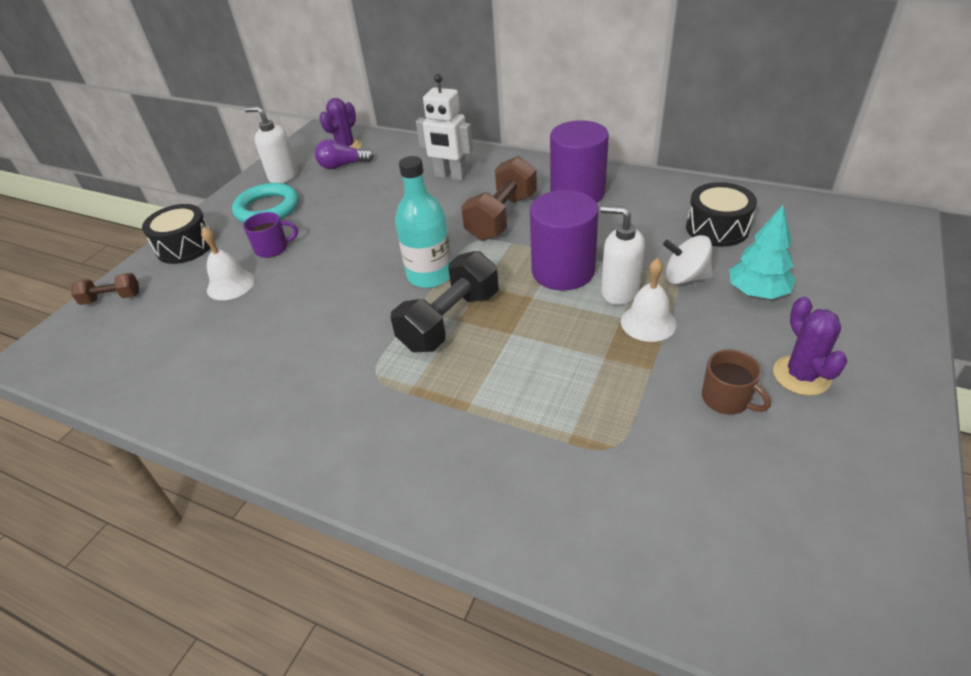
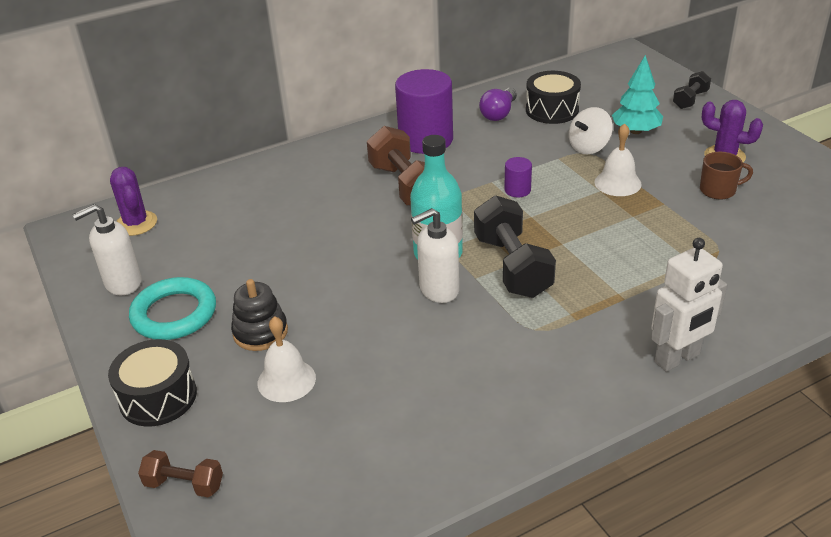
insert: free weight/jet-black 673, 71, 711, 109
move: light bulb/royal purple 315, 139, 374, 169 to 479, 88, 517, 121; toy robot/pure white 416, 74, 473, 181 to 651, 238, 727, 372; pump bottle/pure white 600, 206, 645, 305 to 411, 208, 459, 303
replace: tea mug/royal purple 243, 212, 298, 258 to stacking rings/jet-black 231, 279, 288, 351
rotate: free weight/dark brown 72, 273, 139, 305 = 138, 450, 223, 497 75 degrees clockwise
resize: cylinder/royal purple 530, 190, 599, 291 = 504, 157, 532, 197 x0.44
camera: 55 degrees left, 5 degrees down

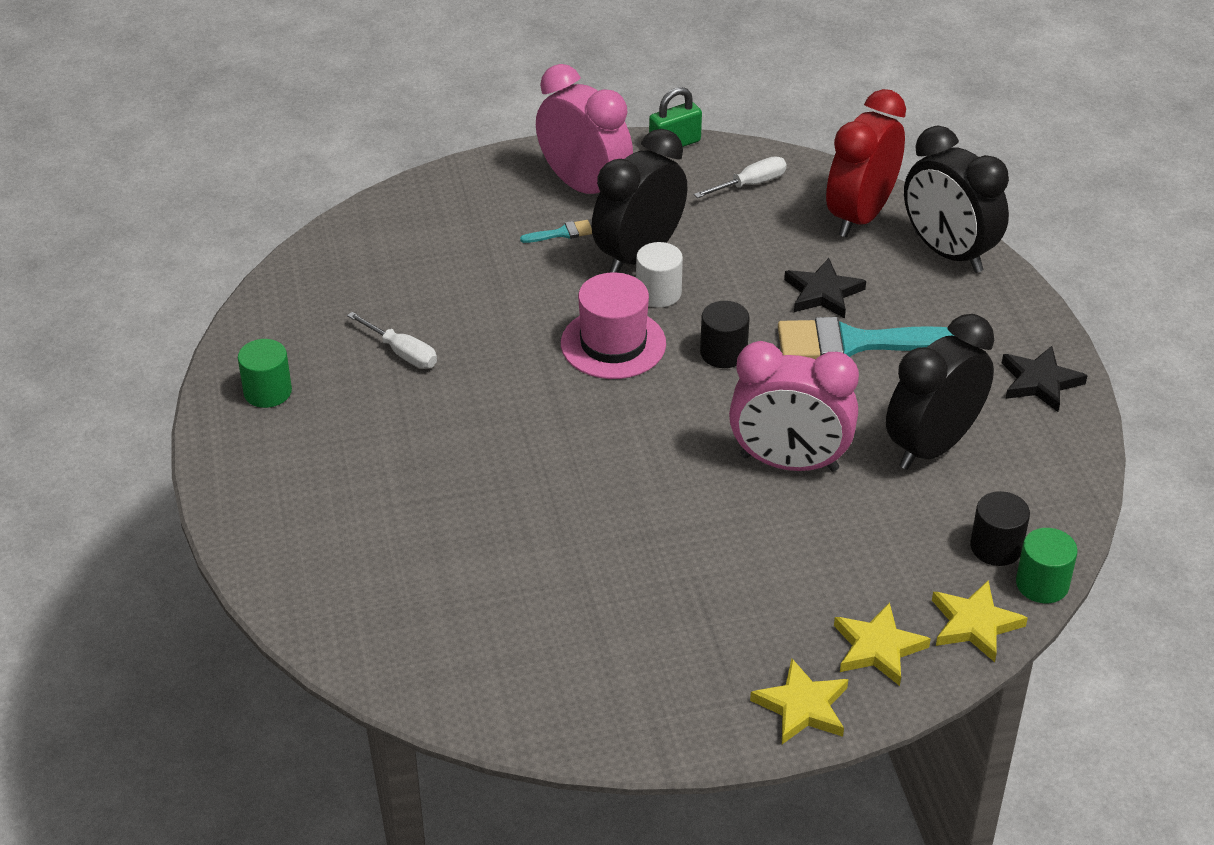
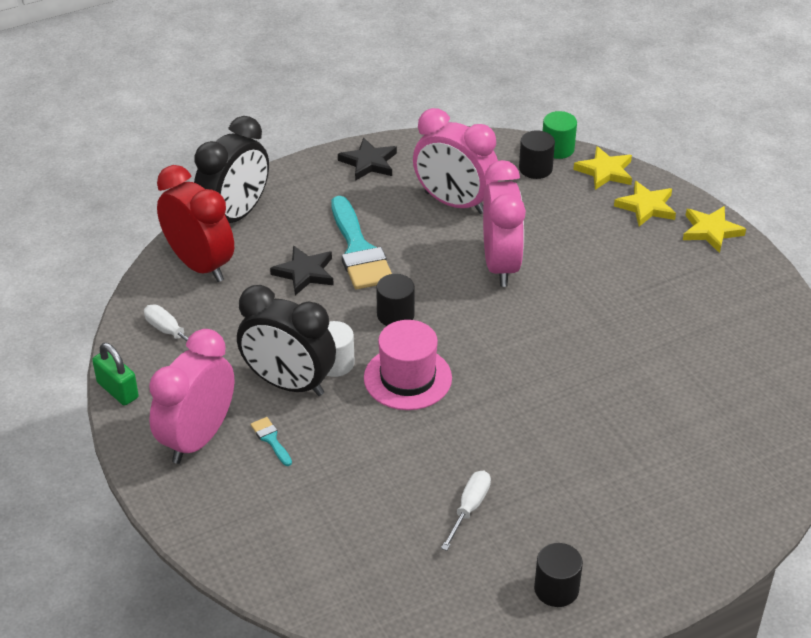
recolor: cylinder/leaf-green 238, 339, 292, 408 to cylinder/jet-black 534, 543, 583, 607; alarm clock/jet-black 886, 314, 994, 470 to alarm clock/pink 413, 108, 498, 214
rotate: alarm clock/scarlet 826, 89, 906, 237 = 157, 165, 234, 282 150 degrees counterclockwise
camera: 105 degrees left, 0 degrees up

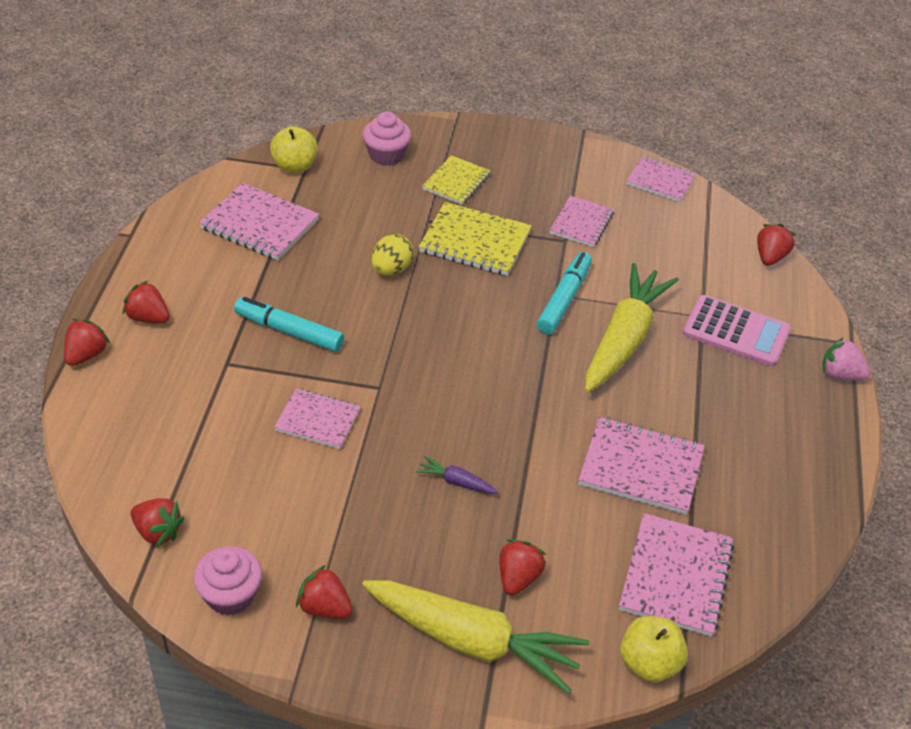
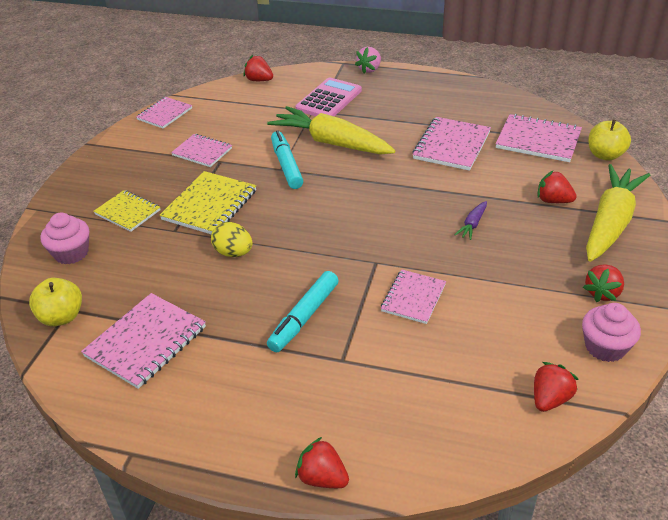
delete: toy strawberry/scarlet 123, 281, 170, 323
rotate: marker/turquoise 537, 252, 592, 334 = 271, 130, 303, 189 45 degrees clockwise
camera: 80 degrees left, 5 degrees down

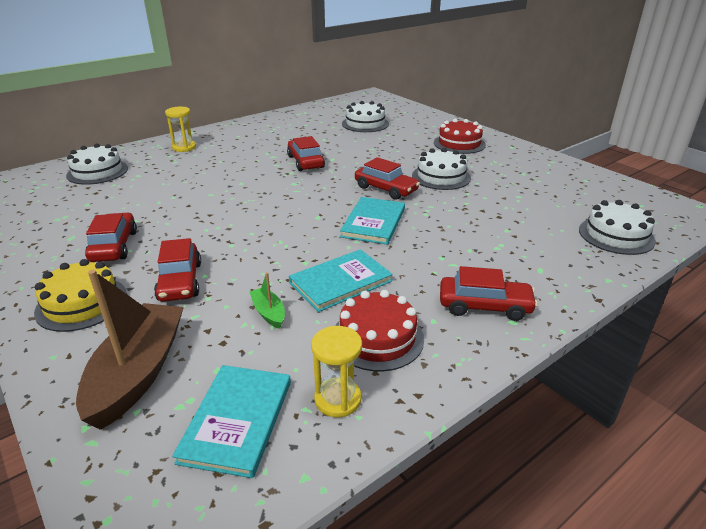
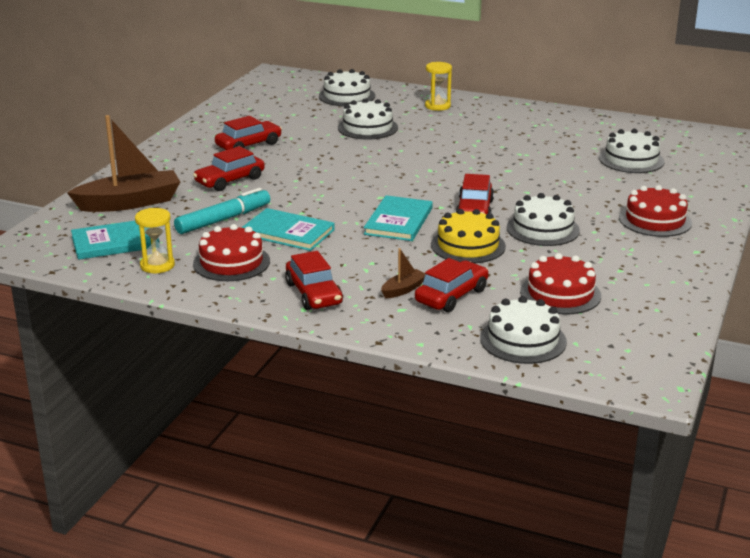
insert: gateau/pure white 338, 98, 398, 140; boat/dark brown 381, 248, 426, 299; gateau/scarlet 520, 253, 601, 314
move: gateau/yellow 34, 259, 127, 332 to 431, 209, 506, 263; automobile/scarlet 287, 136, 325, 171 to 415, 258, 488, 312
replace: boat/leaf-green 250, 272, 285, 329 to marker/turquoise 174, 188, 270, 234
rotate: hardback/turquoise 340, 197, 405, 245 = 364, 195, 433, 241 60 degrees counterclockwise
camera: 60 degrees right, 5 degrees down

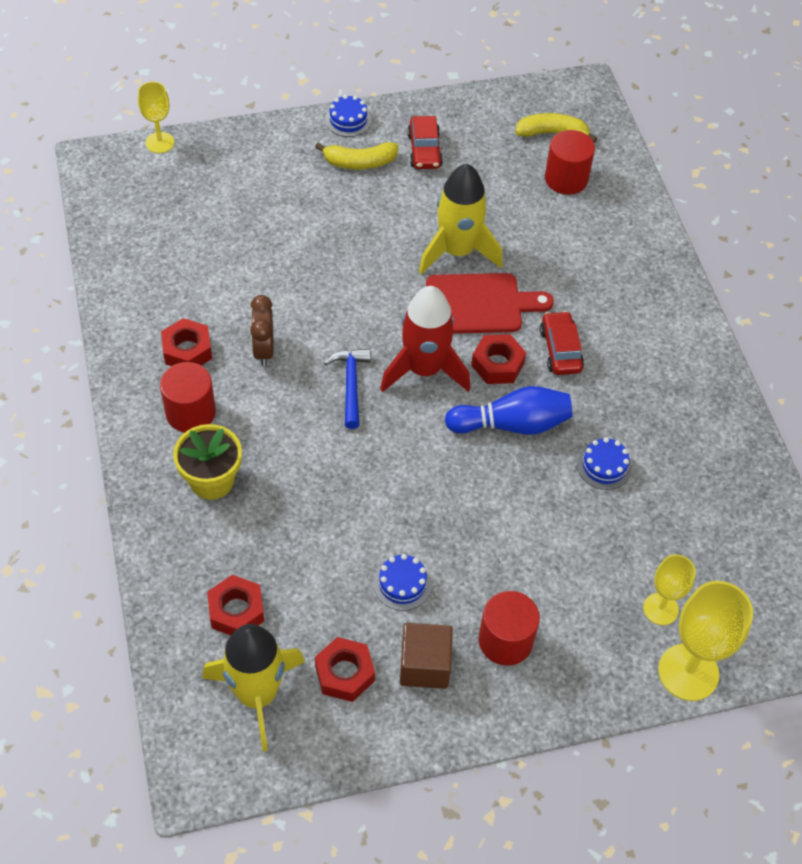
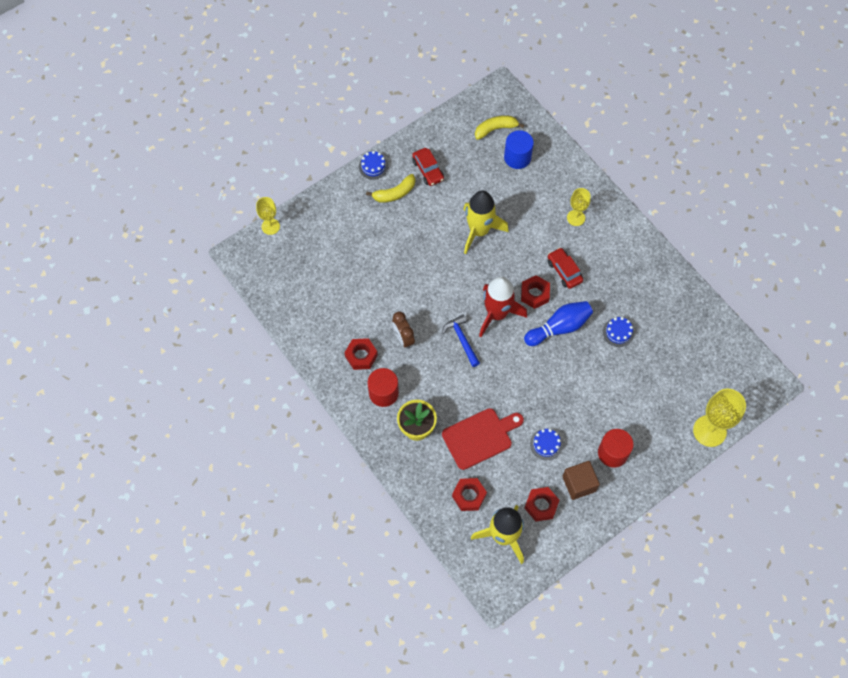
move: bread board/scarlet 426, 273, 554, 334 to 442, 408, 524, 470; goblet/yellow 643, 555, 696, 625 to 567, 188, 591, 226
recolor: cylinder/scarlet 545, 130, 595, 195 to cylinder/blue 504, 130, 534, 169
camera: 20 degrees left, 10 degrees up

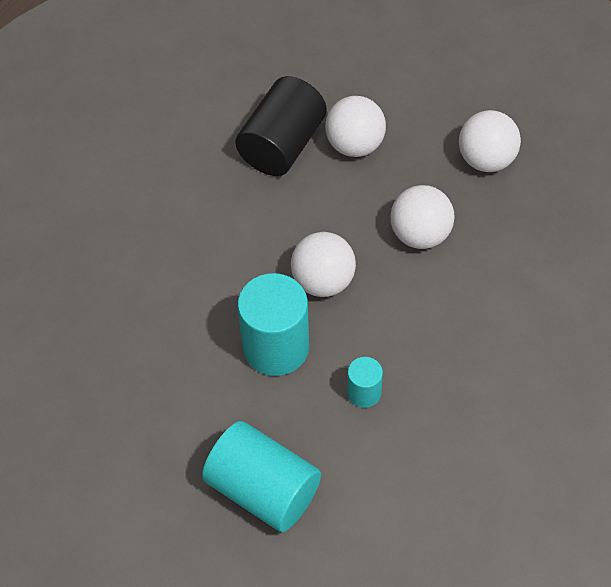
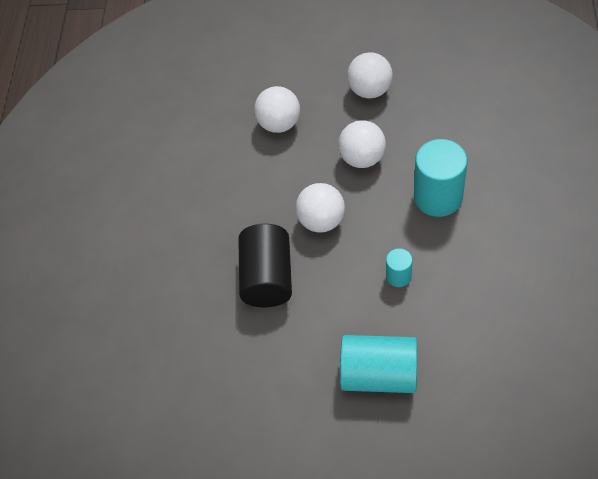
move: cylinder/jet-black 235, 76, 326, 176 to 238, 224, 292, 307; cylinder/turquoise 237, 273, 309, 376 to 414, 139, 468, 217
camera: 25 degrees left, 0 degrees up

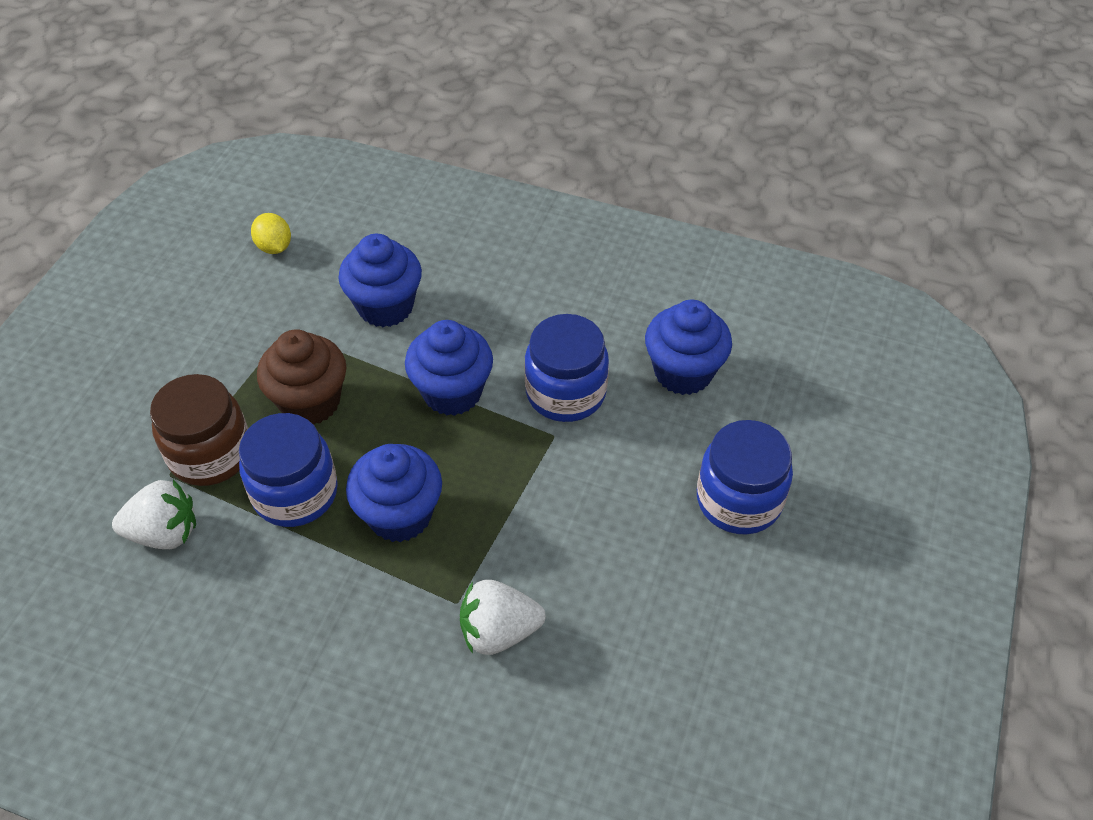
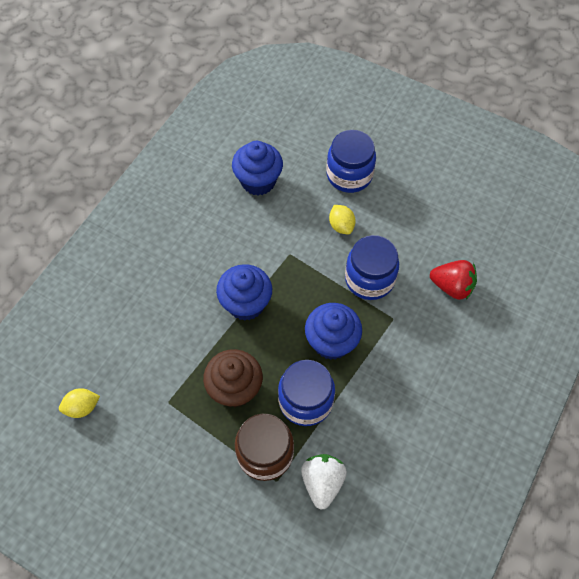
delete: fairy cake/blue 338, 234, 422, 327; toy strawberry/pure white 460, 580, 546, 655
insert: toy lemon/yellow 329, 205, 356, 234; toy strawberry/scarlet 430, 260, 477, 300
move: jam jar/blue 524, 314, 609, 422 to 345, 235, 399, 300
camera: 80 degrees left, 10 degrees up

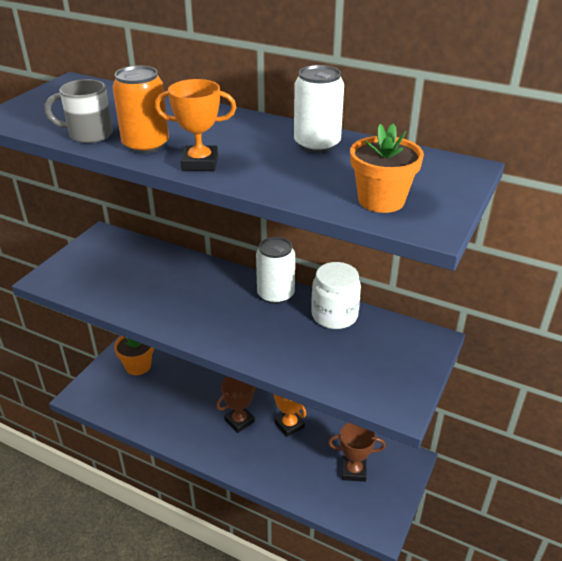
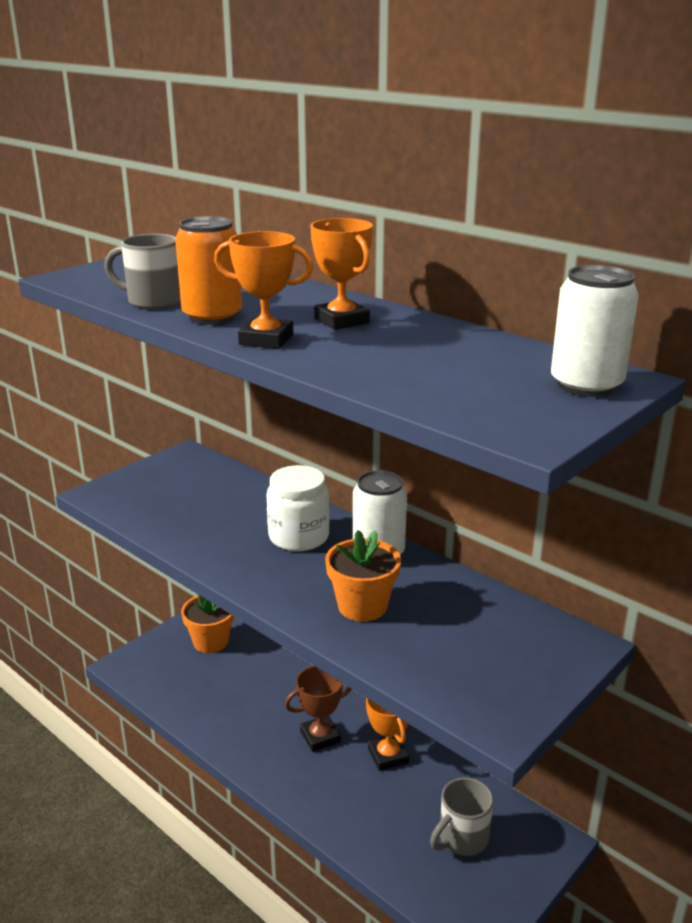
insert: trophy/bright orange 310, 218, 373, 330
move: tin/pure white 294, 65, 344, 153 to 551, 265, 639, 397; jam jar/pure white 311, 262, 361, 329 to 267, 465, 330, 551; plant pot/bright orange 350, 123, 424, 213 to 325, 530, 401, 622
replace: trophy/dark brown 328, 423, 386, 482 to tea mug/grey 430, 777, 494, 856
camera: 15 degrees right, 10 degrees down

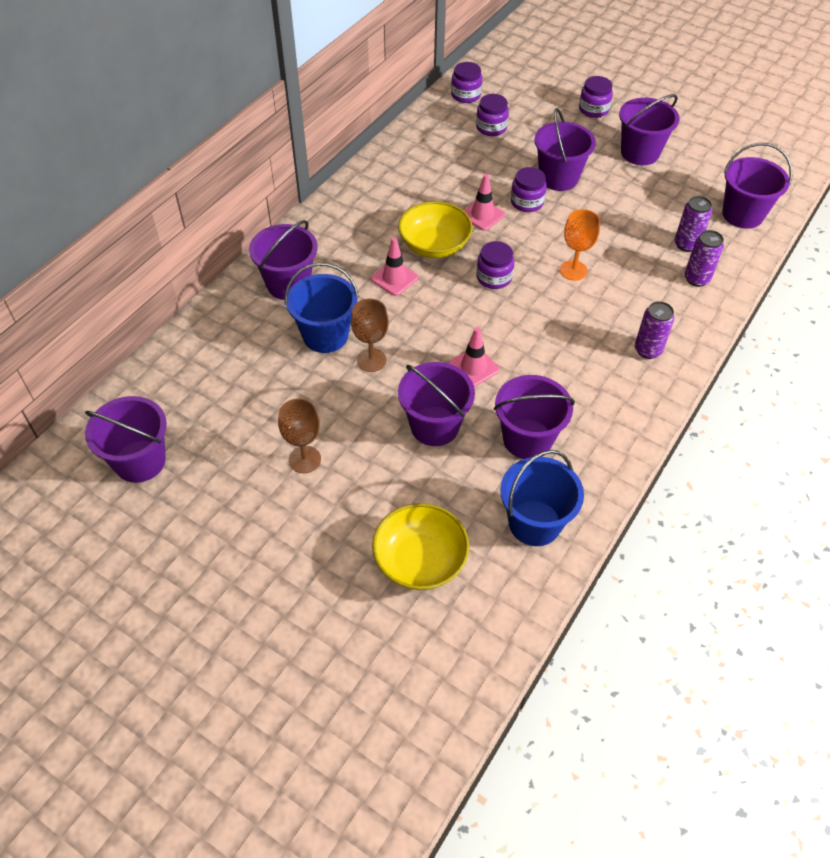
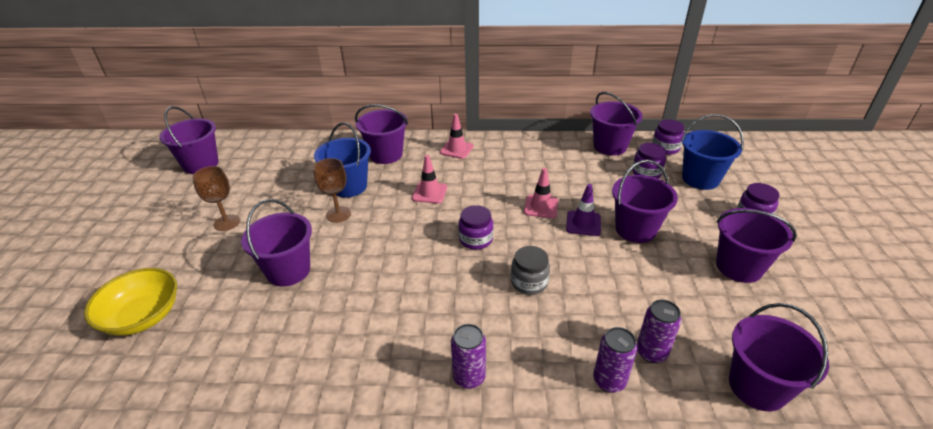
delete: deep dish/yellow 398, 201, 473, 258
move: safety cone/pink 448, 327, 500, 387 to 440, 114, 474, 159; sand bucket/royal purple 494, 375, 575, 459 to 590, 92, 642, 155; sand bucket/blue 500, 450, 584, 546 to 681, 114, 744, 190
replace: jam jar/royal purple 511, 167, 547, 212 to safety cone/royal purple 566, 184, 601, 236; goblet/bright orange 560, 209, 600, 281 to jam jar/grey 511, 246, 550, 295
camera: 60 degrees right, 15 degrees down

